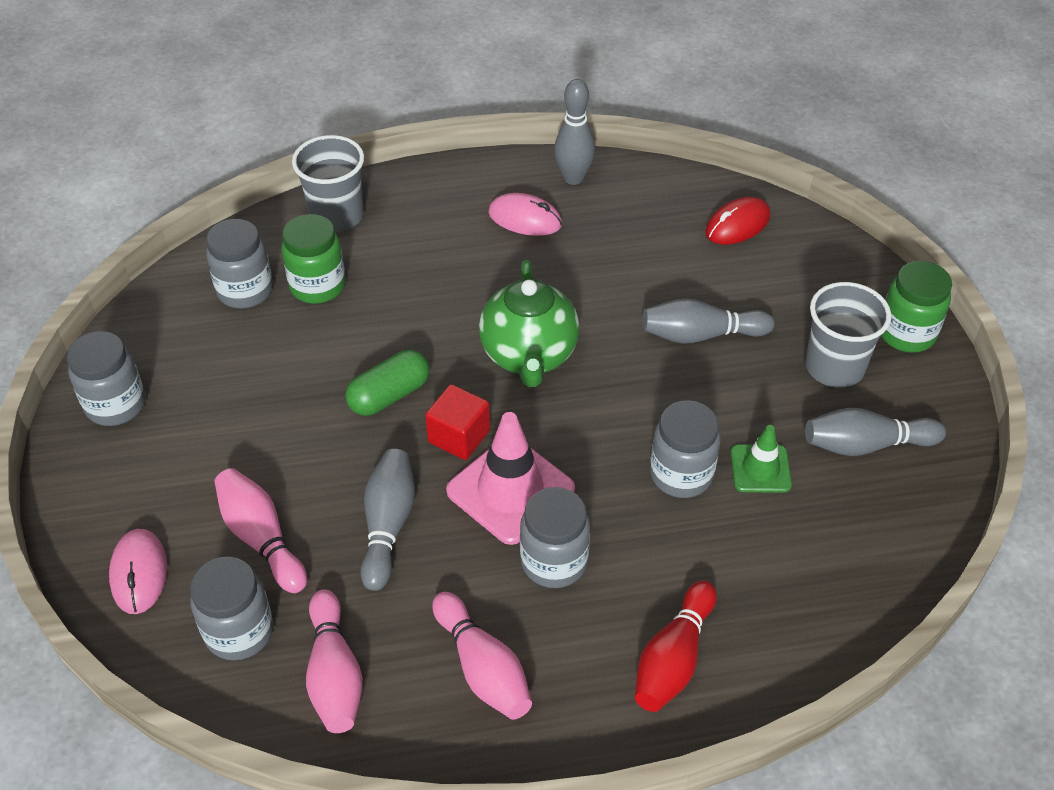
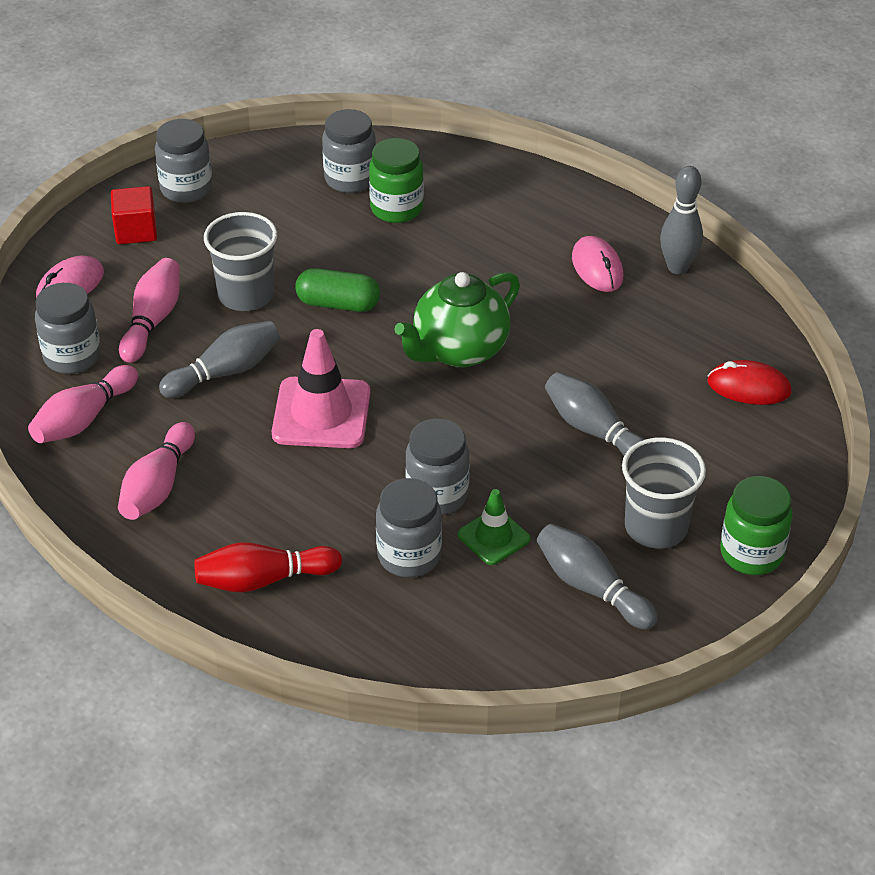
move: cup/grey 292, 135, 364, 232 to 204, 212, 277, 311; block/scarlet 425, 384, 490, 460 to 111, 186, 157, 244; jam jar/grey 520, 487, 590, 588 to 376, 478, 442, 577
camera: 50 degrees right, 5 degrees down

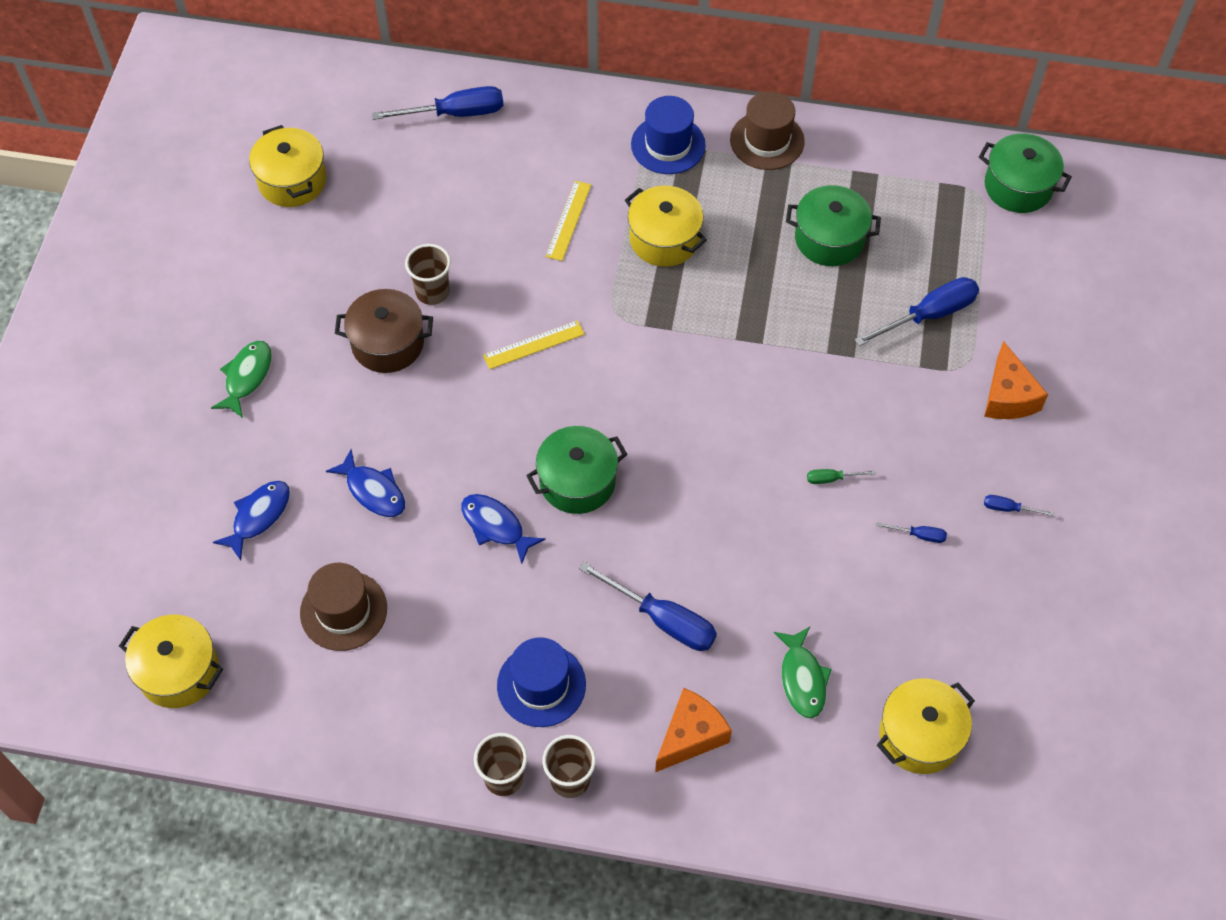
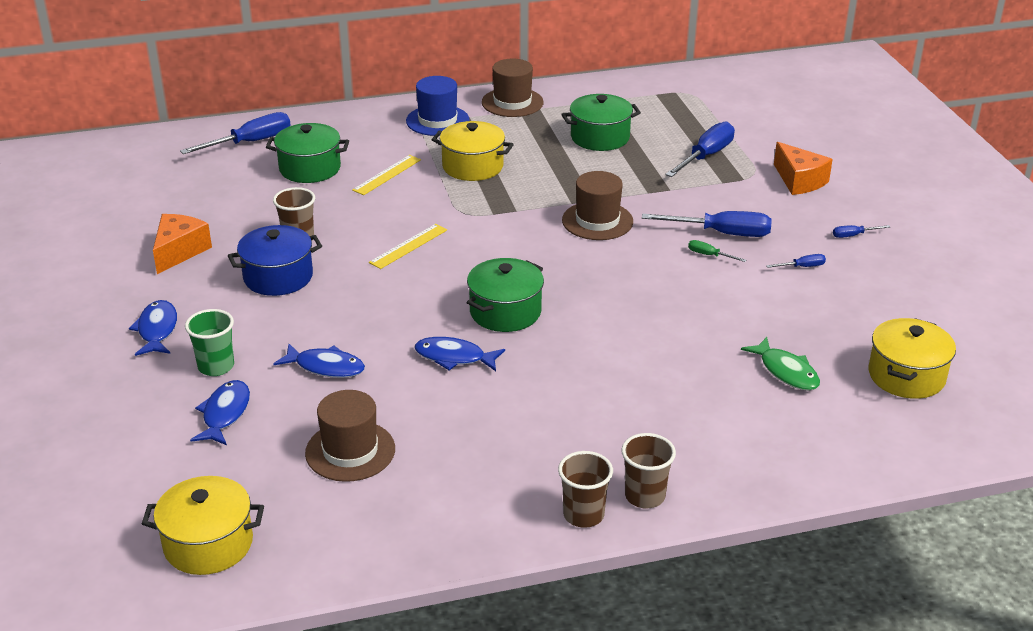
delete: cooking pot/yellow 249, 125, 327, 207; tall hat/blue 497, 637, 586, 727
insert: cup/leaf-green 185, 309, 234, 376; tall hat/dark brown 562, 171, 633, 240
move: flat screwdriver/blue 579, 562, 717, 651 to 642, 211, 772, 237; piece of cheese/bright orange 655, 688, 732, 772 to 153, 214, 212, 274; cooking pot/leaf-green 979, 133, 1072, 213 to 266, 123, 349, 183
recolor: toy fish/leaf-green 211, 341, 272, 418 to toy fish/blue 129, 300, 177, 356; cooking pot/dark brown 335, 289, 433, 373 to cooking pot/blue 228, 225, 322, 296
rotate: ruler/yellow 546, 181, 591, 261 = 352, 155, 421, 195 45 degrees clockwise; flat screwdriver/leaf-green 807, 469, 876, 484 = 688, 240, 746, 262 60 degrees clockwise
camera: 25 degrees left, 25 degrees down

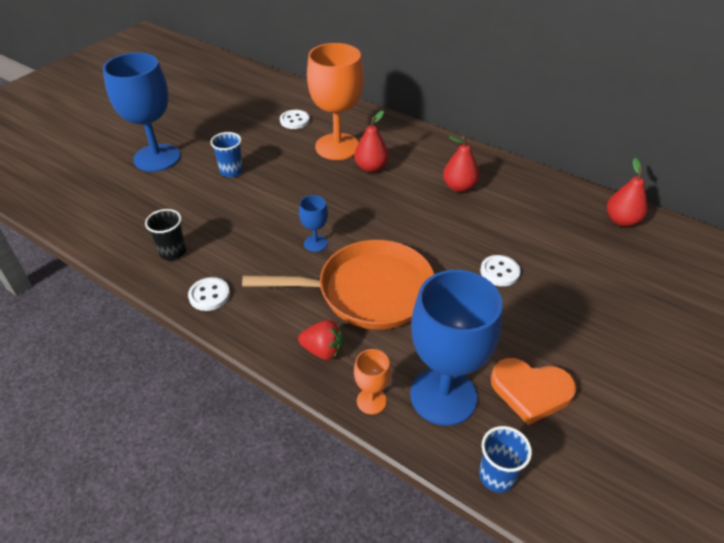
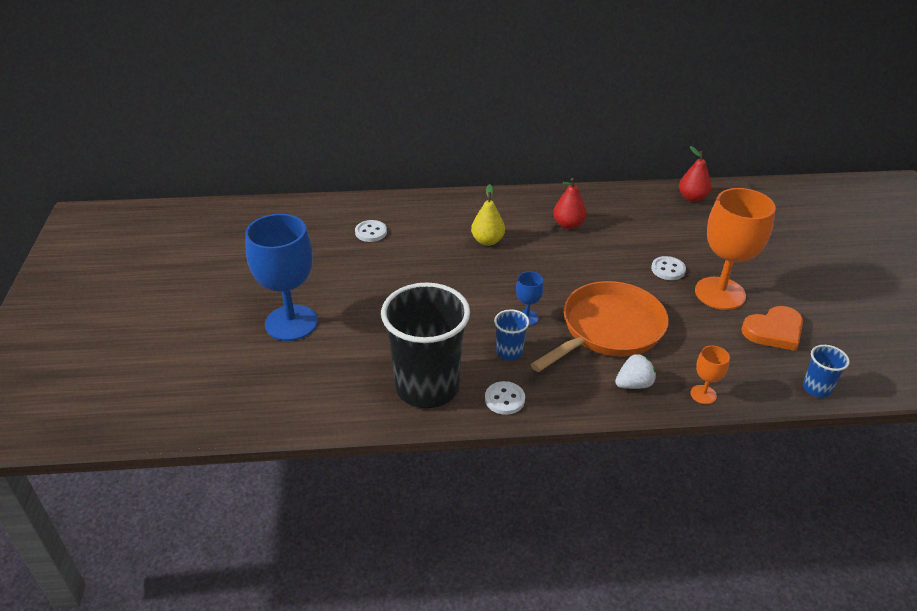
delete: goblet/blue 410, 270, 503, 426
move: cup/blue 210, 132, 243, 177 to 494, 309, 529, 360; goblet/bright orange 307, 43, 364, 160 to 695, 188, 775, 310
recolor: toy strawberry/scarlet 298, 320, 343, 360 to toy strawberry/pure white 615, 353, 656, 389; pear/scarlet 354, 110, 389, 172 to pear/yellow 471, 184, 505, 246
resize: cup/jet-black 145, 209, 186, 260 = 381, 283, 470, 408 x2.30
camera: 40 degrees left, 5 degrees down

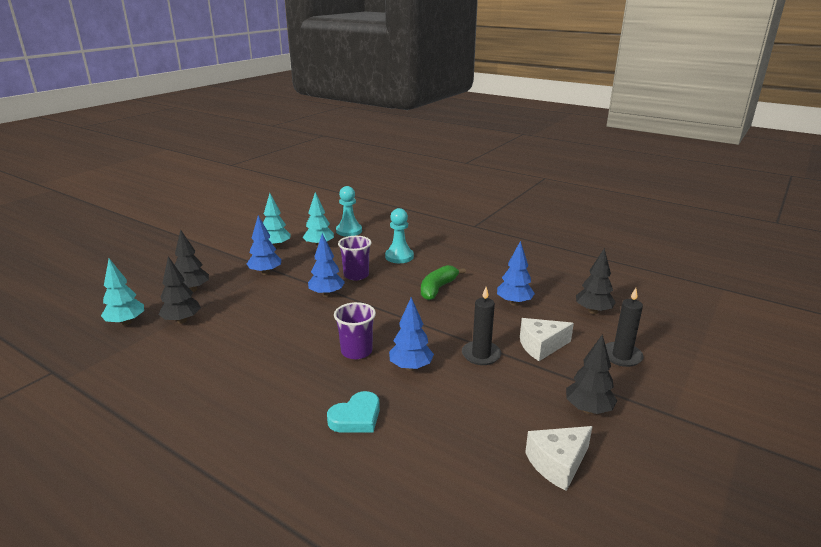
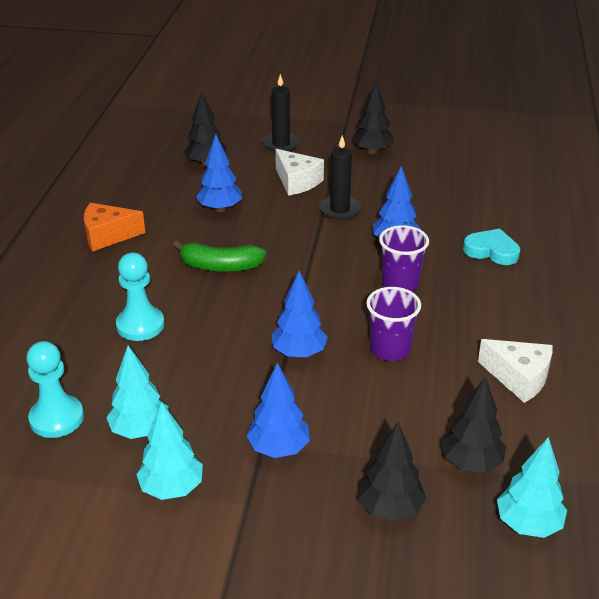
insert: piece of cheese/bright orange 84, 203, 145, 252
move: cup/royal purple 338, 236, 371, 281 to 366, 287, 421, 361; piece of cheese/pure white 525, 426, 593, 491 to 478, 339, 553, 403
camera: 115 degrees left, 10 degrees up

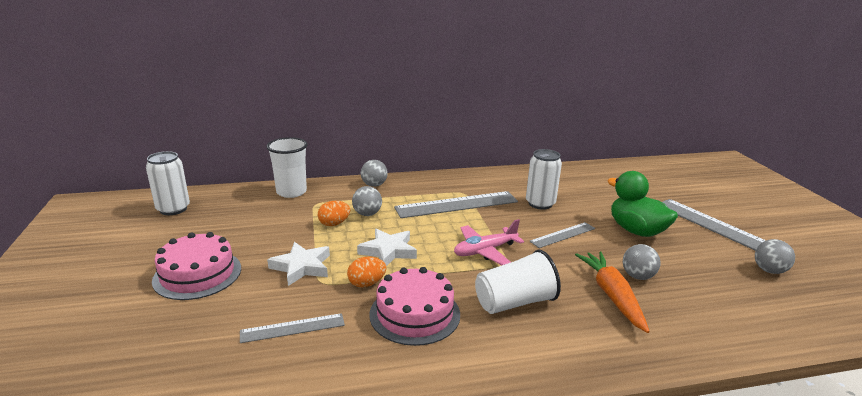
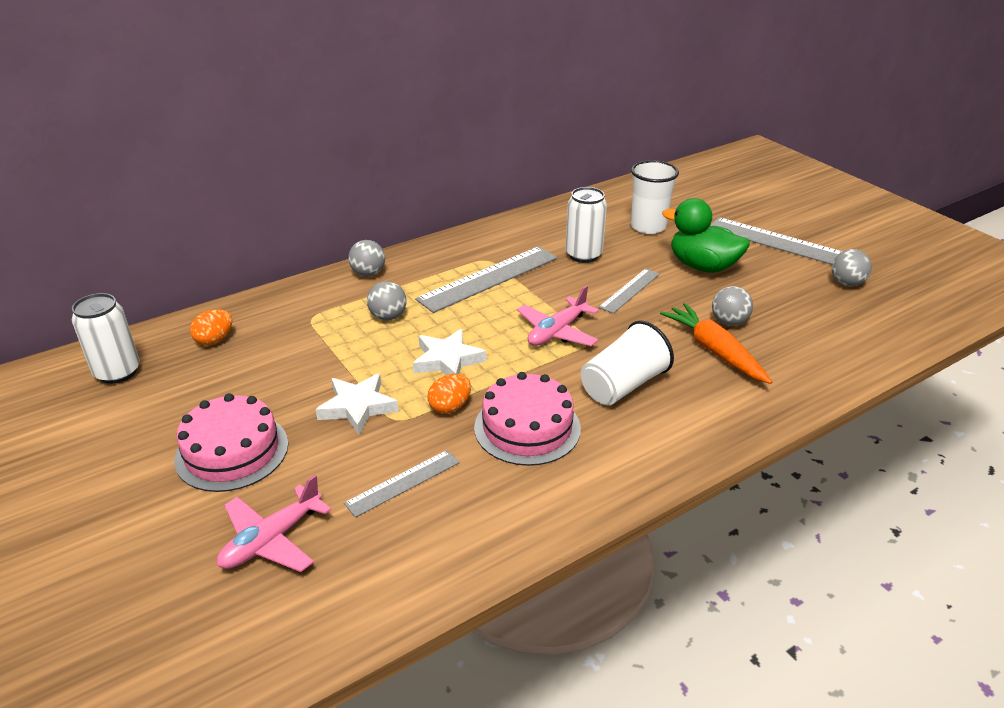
insert: aeroplane/pink 217, 475, 331, 572
move: cup/pure white 266, 137, 307, 198 to 631, 160, 679, 234; egg shape/bright orange 318, 201, 350, 226 to 190, 309, 232, 345
camera: 20 degrees left, 10 degrees up

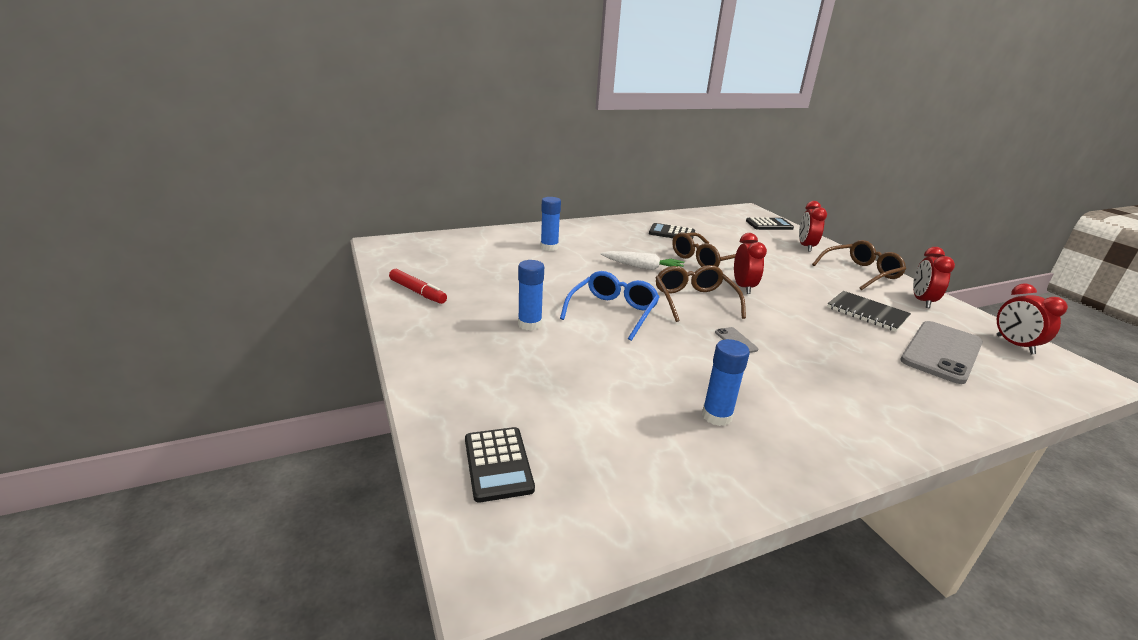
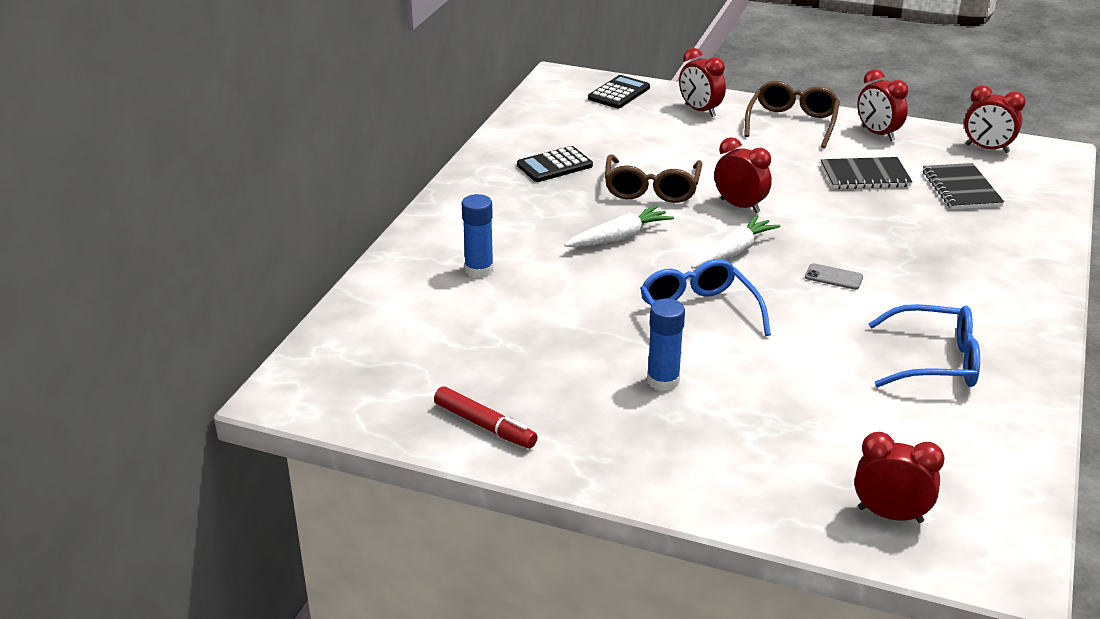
replace: pocket calculator/jet-black 465, 427, 535, 503 to alarm clock/scarlet 854, 432, 945, 523; glasses/dark brown 655, 265, 746, 322 to root vegetable/pure white 691, 215, 781, 269; stick of glue/blue 702, 339, 750, 426 to glasses/blue 868, 304, 980, 387; phone/grey 901, 321, 983, 384 to notepad/jet-black 923, 163, 1004, 209
rotate: marker/scarlet 389, 269, 447, 304 = 434, 387, 537, 448 45 degrees clockwise
camera: 45 degrees left, 5 degrees up

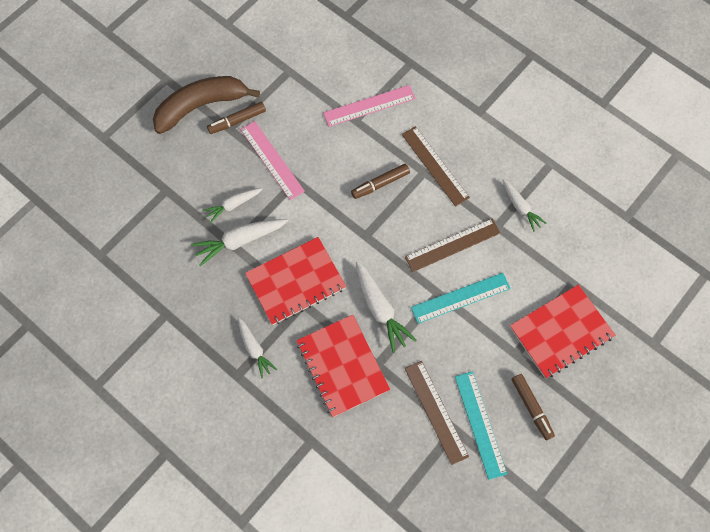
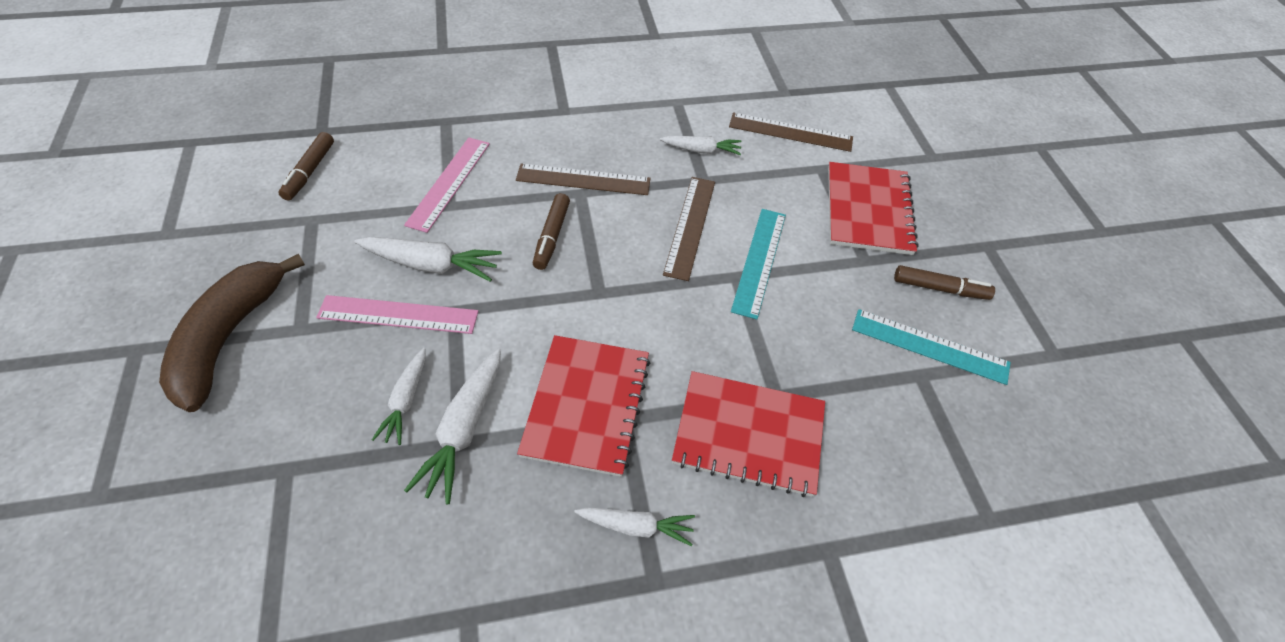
move: marker/dark brown 207, 102, 266, 134 to 279, 132, 334, 200; root vegetable/pure white 356, 261, 416, 353 to 354, 237, 502, 282; ruler/dark brown 405, 361, 469, 465 to 729, 112, 853, 152
camera: 55 degrees left, 15 degrees down

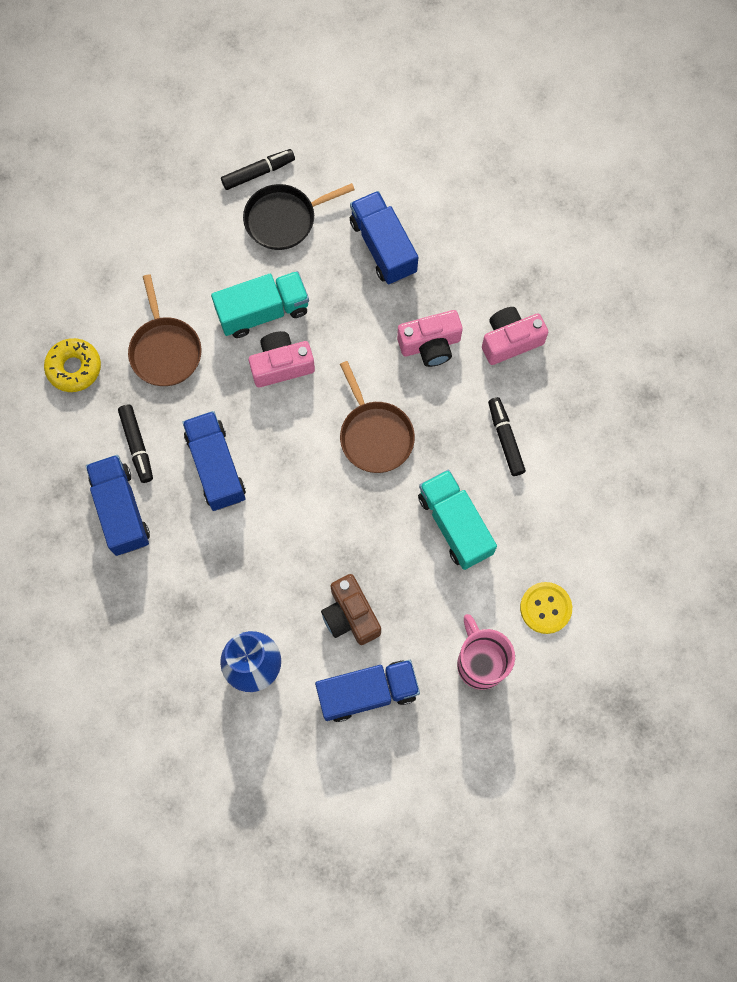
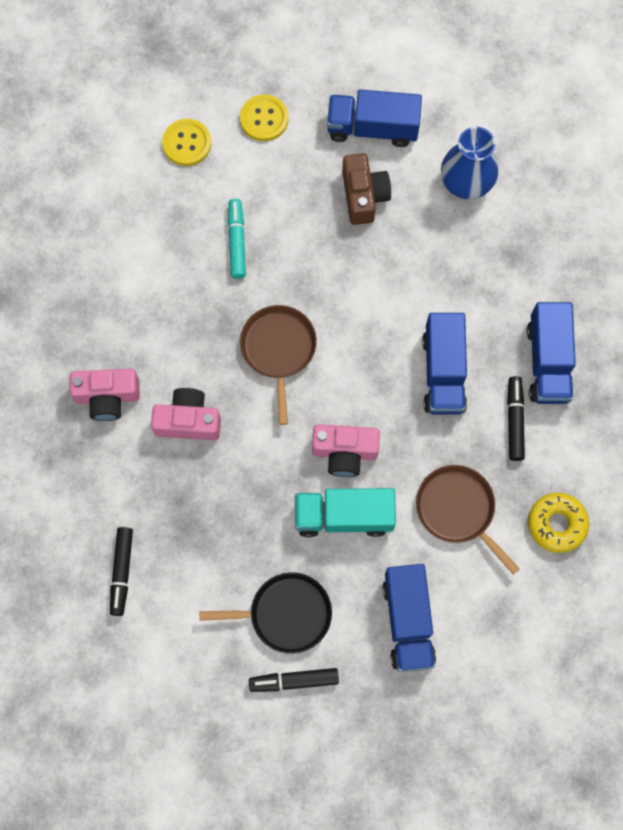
move: toy truck/blue 350, 191, 418, 284 to 382, 564, 436, 672; marker/jet-black 488, 397, 526, 476 to 110, 527, 133, 616
replace: toy truck/turquoise 418, 470, 497, 570 to marker/turquoise 228, 199, 246, 279; tea mug/pink 457, 614, 515, 690 to shirt button/yellow 240, 94, 289, 141
rotate: frying pan/dark brown 128, 274, 202, 386 = 416, 465, 520, 575 45 degrees counterclockwise
camera: 160 degrees left, 0 degrees up

